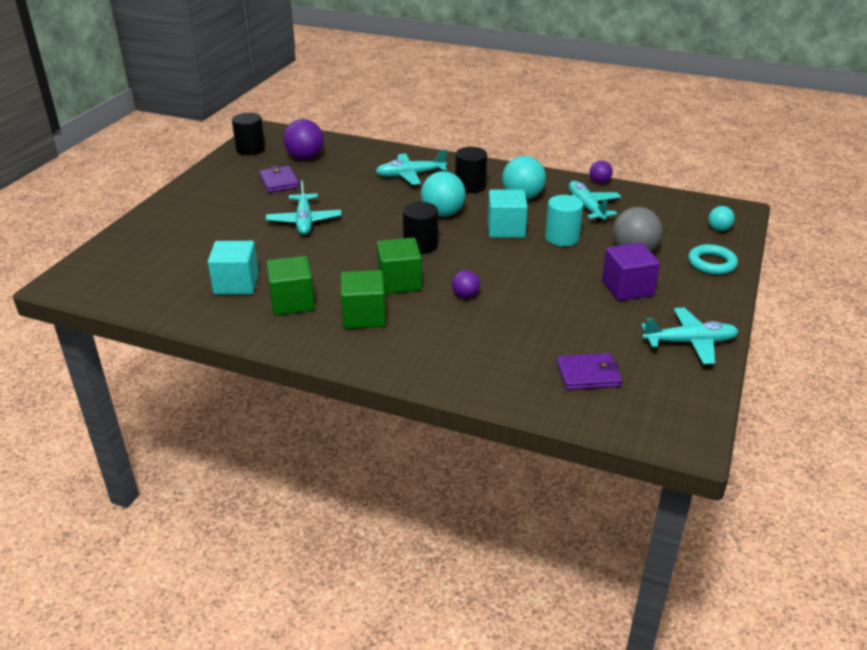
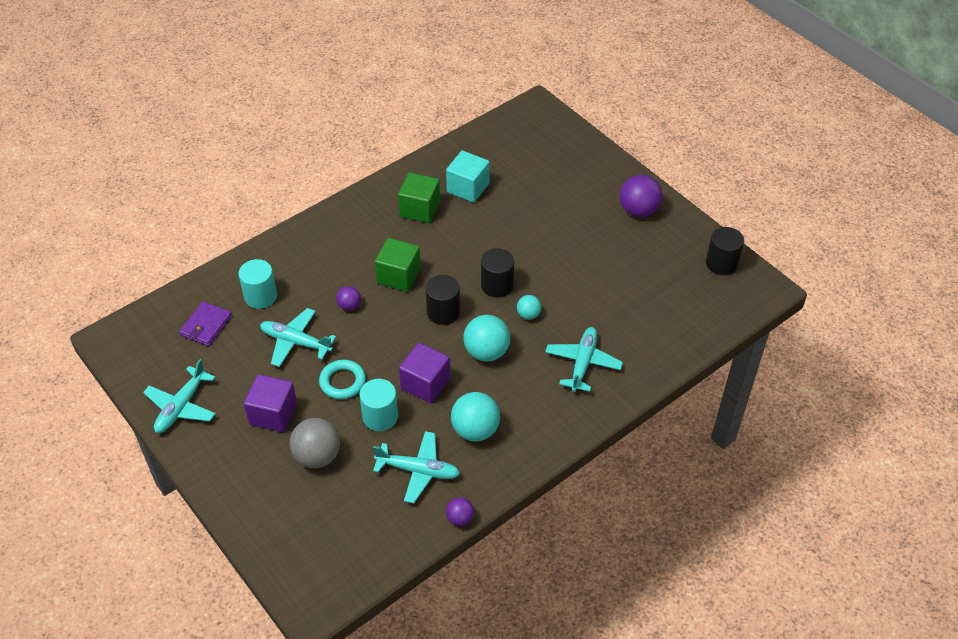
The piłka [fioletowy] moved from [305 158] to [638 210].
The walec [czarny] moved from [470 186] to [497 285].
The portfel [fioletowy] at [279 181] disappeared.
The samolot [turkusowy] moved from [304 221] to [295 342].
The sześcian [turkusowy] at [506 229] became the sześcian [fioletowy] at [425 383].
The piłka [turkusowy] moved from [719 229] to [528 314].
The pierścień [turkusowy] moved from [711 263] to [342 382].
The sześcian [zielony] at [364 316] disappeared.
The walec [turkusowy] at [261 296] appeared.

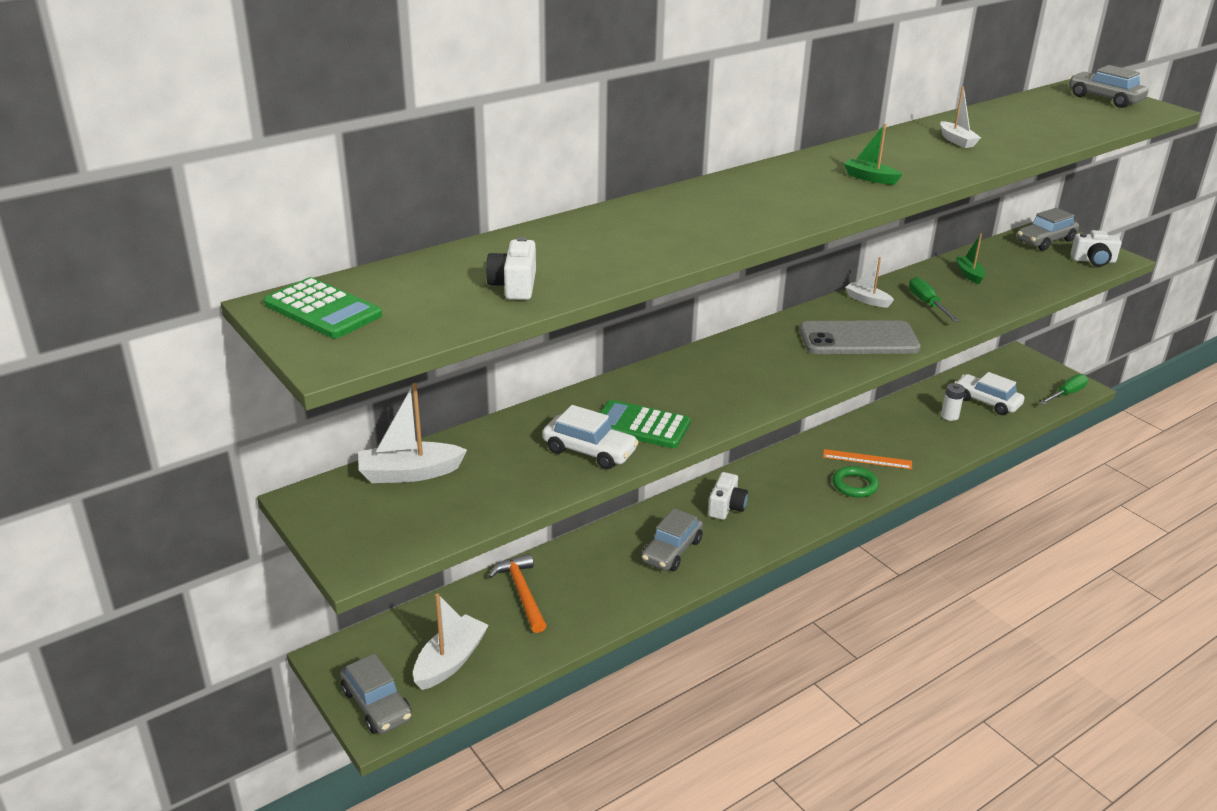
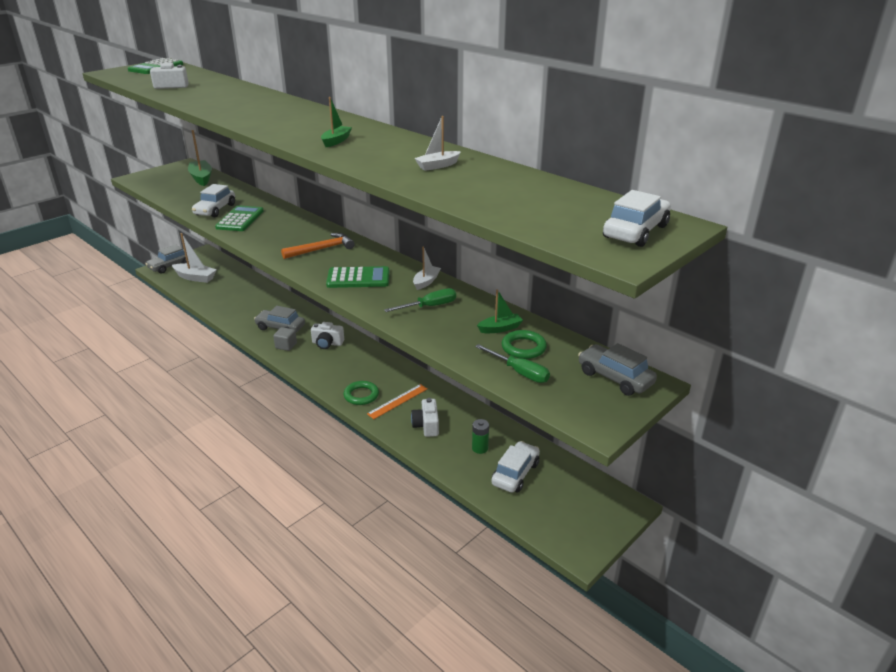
The samochód [szary] at [1104 99] became the samochód [biały] at [635 231].
The aparat fotograficzny [biały] moved from [1093 260] to [426 425].
The telefon [szary] at [858 339] was replaced by the kalkulator [zielony] at [358 278].
The śrubokręt [zielony] moved from [1066 394] to [519 372].
The łódka [biały] at [409 473] became the łódka [zielony] at [201 178].
The bateria [biały] at [949 416] became the bateria [zielony] at [480 448].
The linijka [pomarańczowy] at [867 459] turned 45 degrees clockwise.
The młotek [pomarańczowy] moved from [522 593] to [322 249].
The sześcian [szary] at [286 346] appeared.
The pierścień [zielony] at [523 348] appeared.

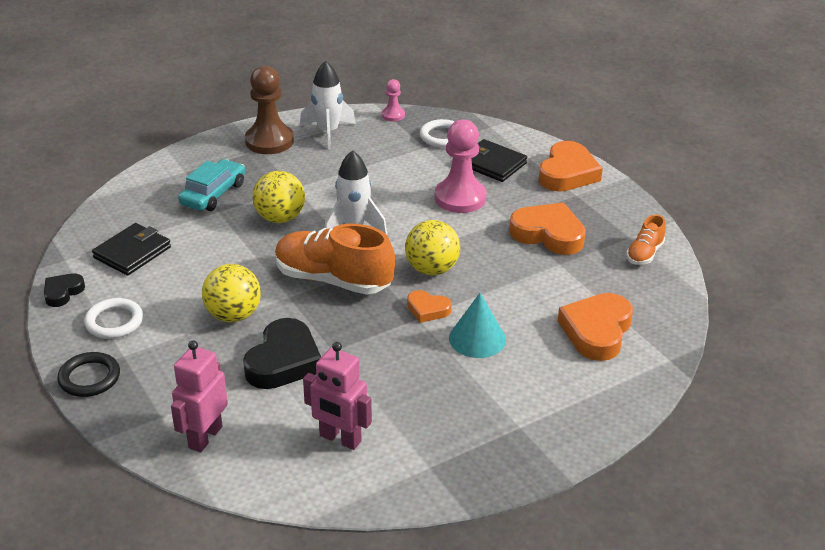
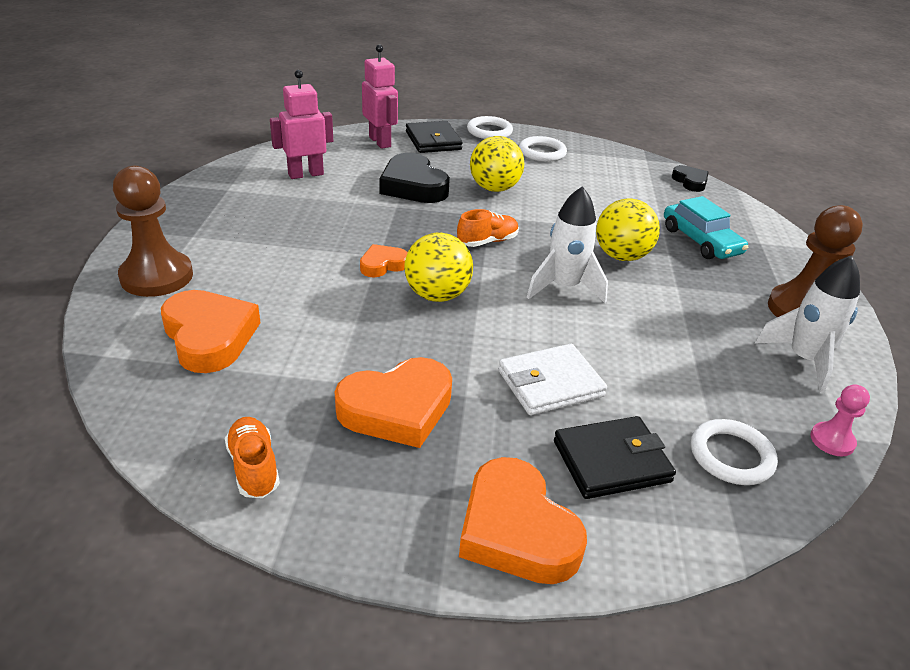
The pionek [różowy] at [460 198] was replaced by the portfel [biały] at [550 383].
The portfel [czarny] moved from [132 252] to [433 141].
The but [pomarańczowy] at [333 280] changed to 0.50 times the size.
The serce [czarny] moved from [63 292] to [690 182].
The stożek [turkusowy] at [477 339] disappeared.
The pierścień [czarny] at [89 378] became the pierścień [biały] at [489 131].
The pionek [brązowy] at [157 276] appeared.

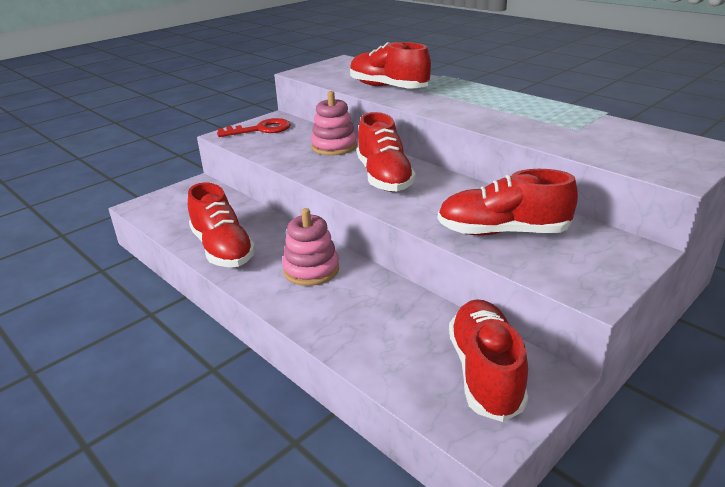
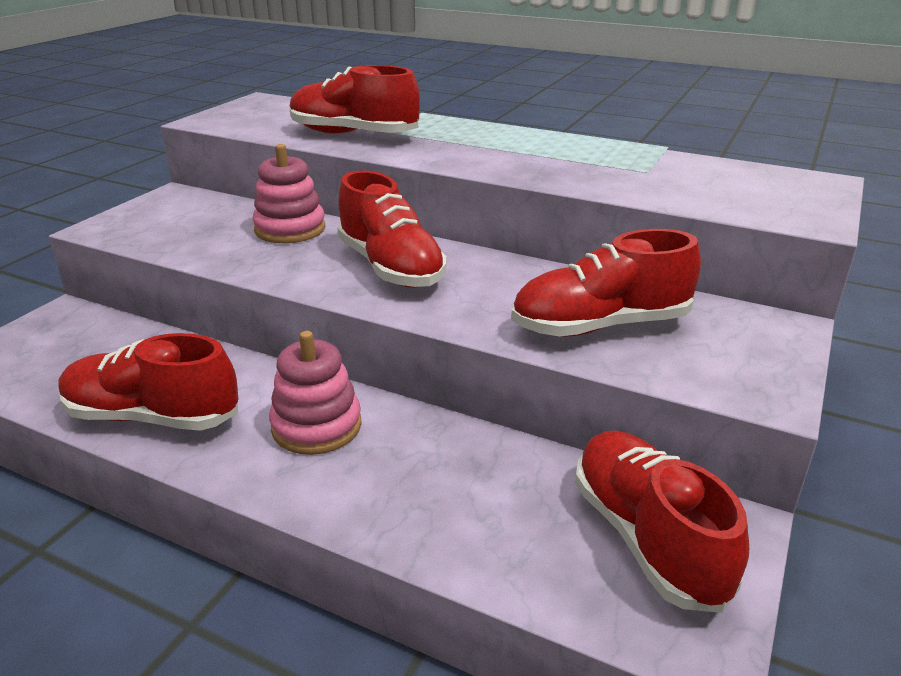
The klucz [czerwony] at [260 129] disappeared.
The but [czerwony] at [223 249] turned 150 degrees clockwise.

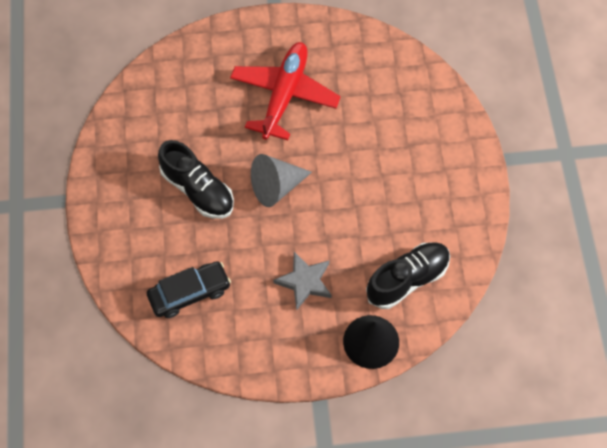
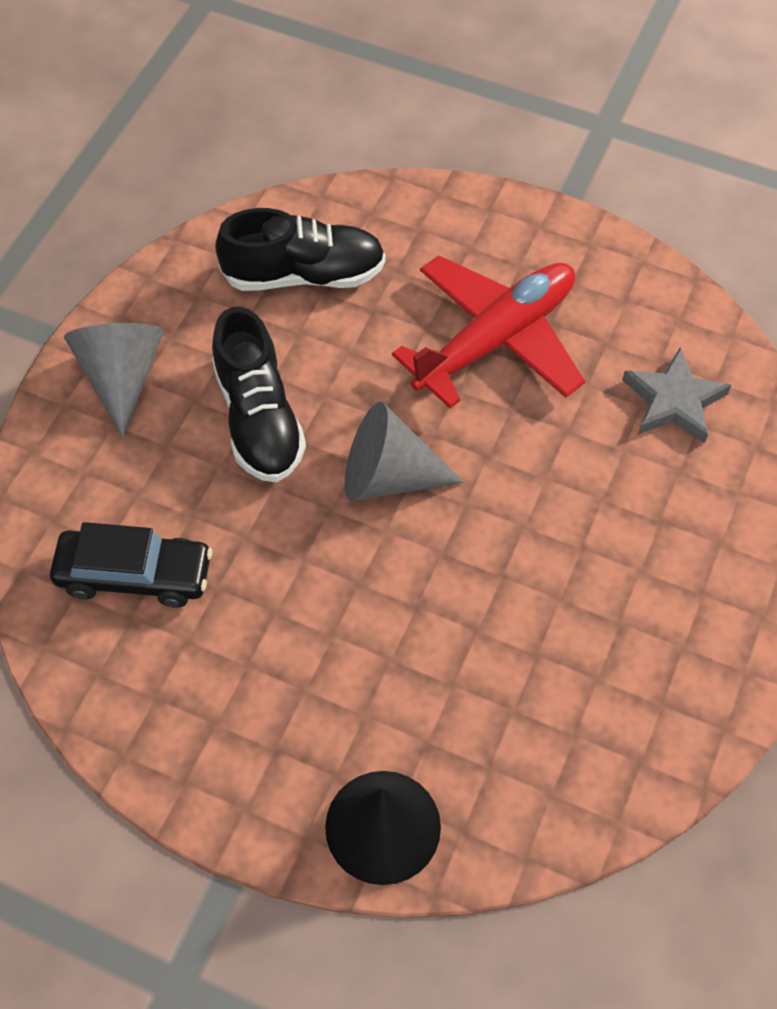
The but [czarny] moved from [407 279] to [304 275].
The gwiazda [szary] moved from [304 282] to [673 401].
The stożek [szary] at [122 378] appeared.

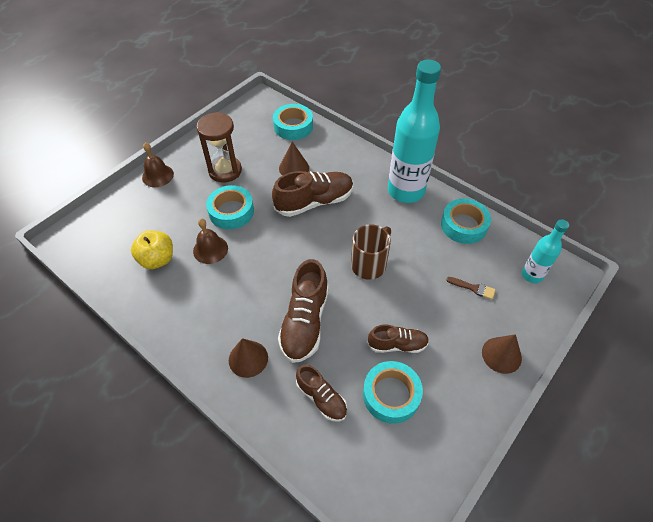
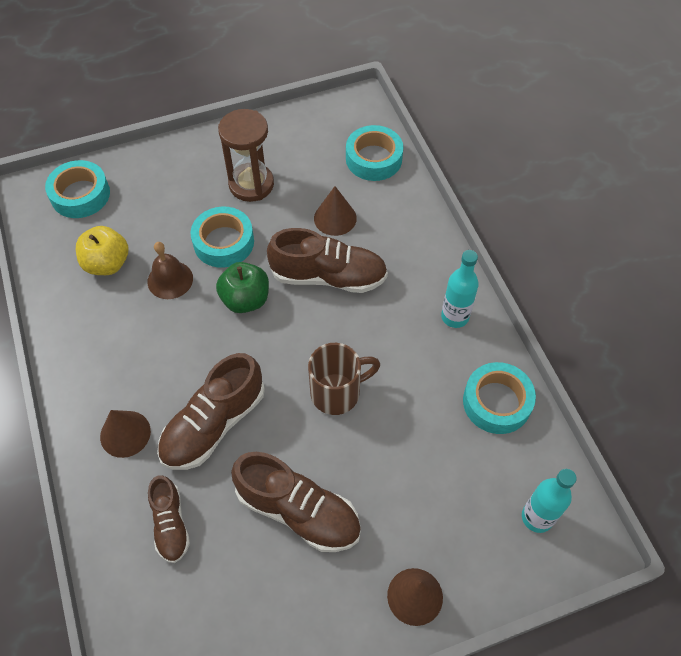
The butelka [turkusowy] at [406 191] changed to 0.51 times the size.
The dzwonek [brązowy] at [158 175] disappeared.
The pędzel [brązowy] at [473 288] disappeared.
The but [brązowy] at [397 345] changed to 1.68 times the size.
The taśma klejąca [turkusowy] moved from [391 395] to [80 195].
The jabłko [zielony] at [245 299] appeared.

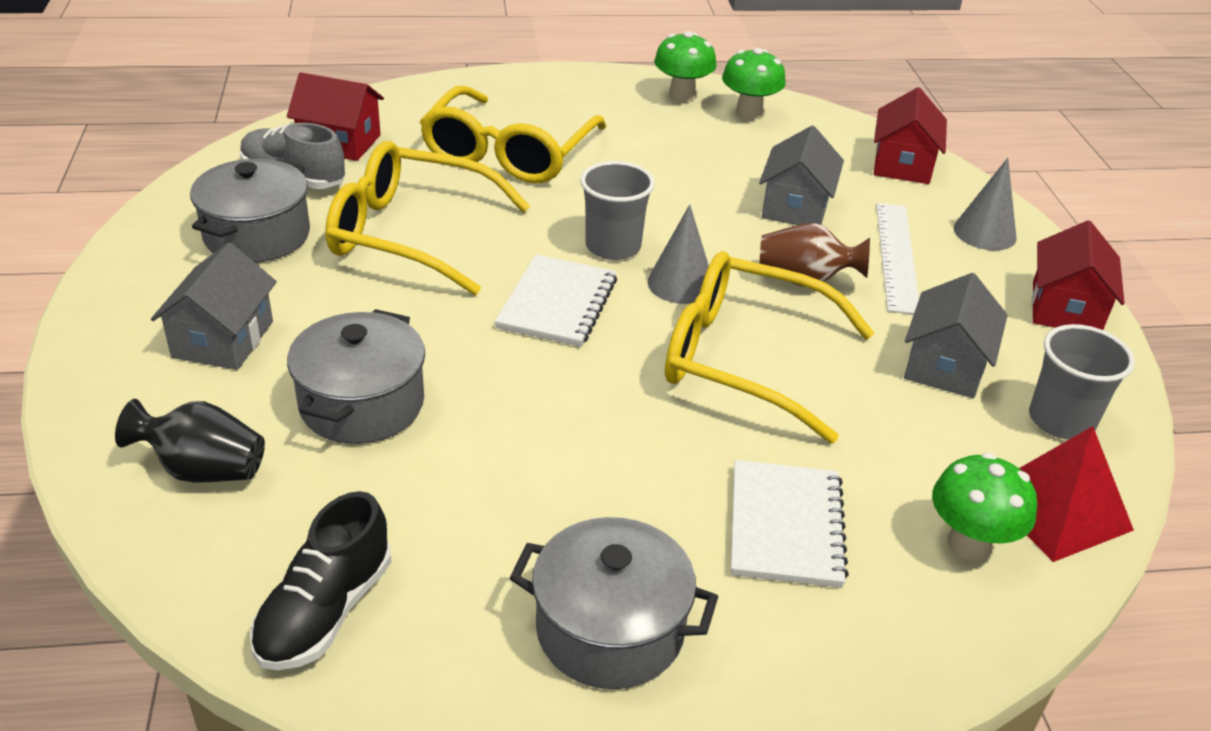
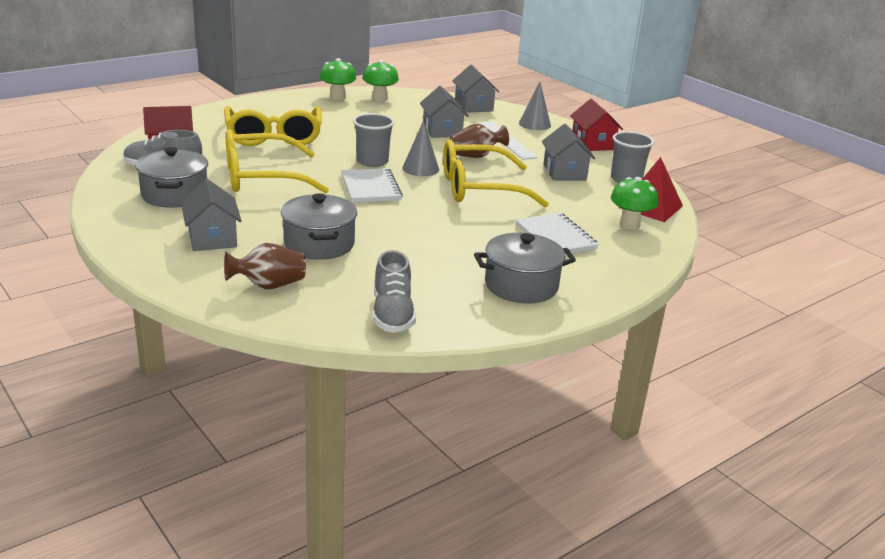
The domek [czerwony] at [902 164] became the domek [szary] at [473 106].
The wazon [czarny] at [203 470] became the wazon [brązowy] at [268 285].
The but [czarny] at [325 611] became the but [szary] at [392 314].

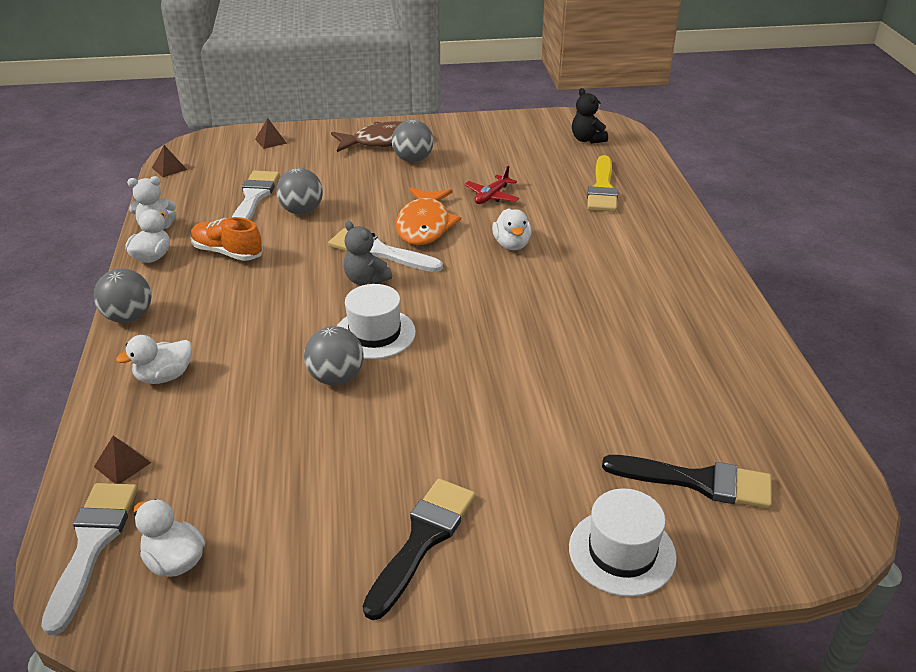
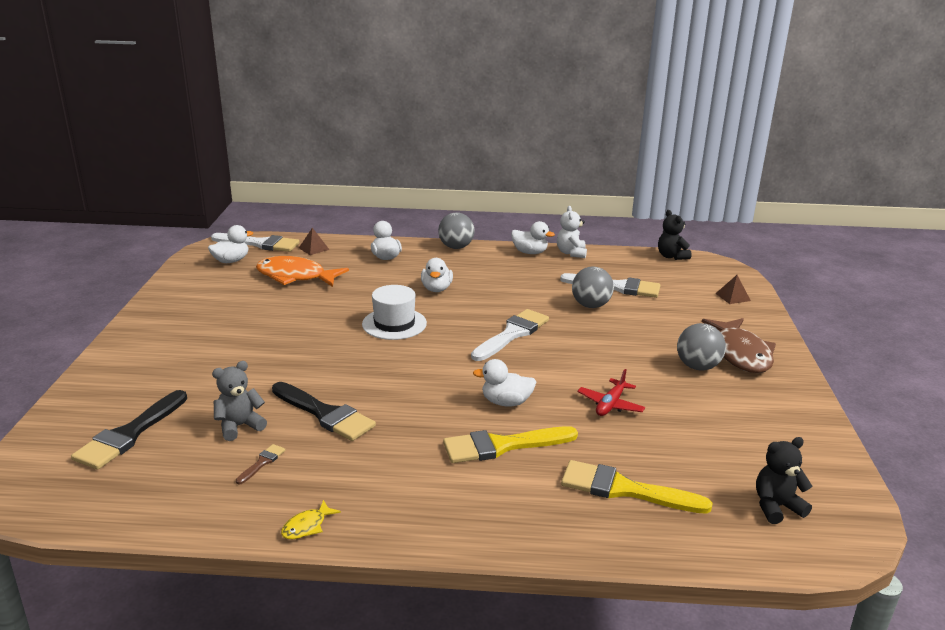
The piramida [brązowy] at [169 168] was replaced by the miś [czarny] at [671 256].
The samolot [czerwony] at [491 196] turned 105 degrees counterclockwise.
The ryba [pomarańczowy] moved from [424 225] to [295 277].
The but [pomarańczowy] at [227 252] disappeared.
The miś [szary] moved from [366 279] to [239 426].
The piłka [szary] at [336 378] disappeared.
The pędzel [czarny] moved from [422 540] to [325 414].
The kapelusz [biały] at [622 552] disappeared.
The kaczka [biały] at [436 289] appeared.
The pędzel [żółty] at [502 446] appeared.
The pędzel [brązowy] at [262 463] appeared.
The ryba [żółty] at [307 526] appeared.

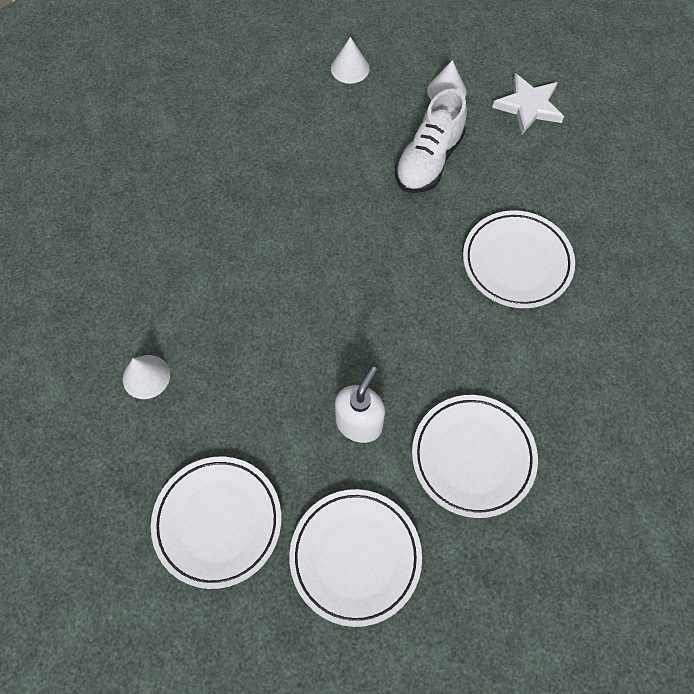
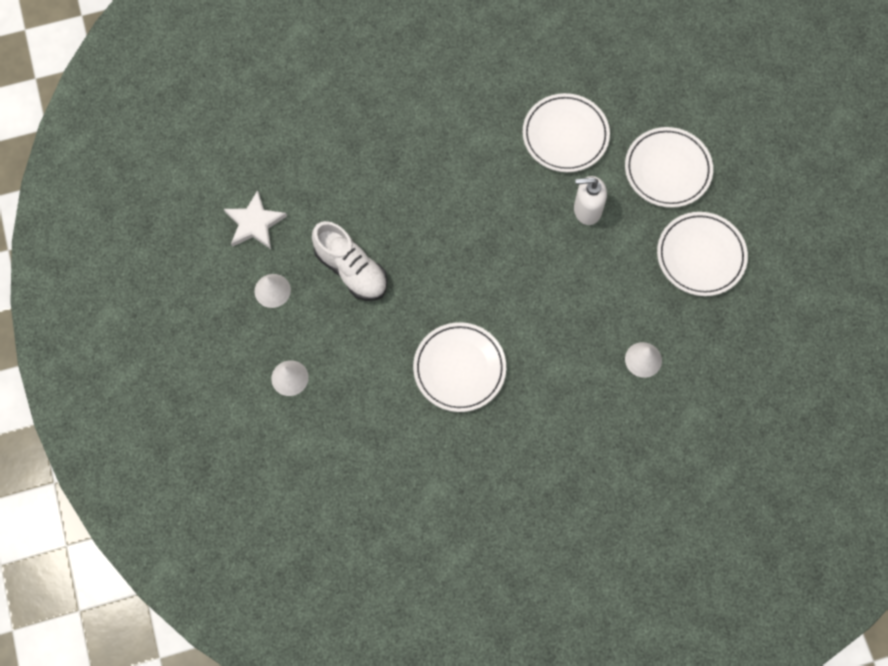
The but [biały] at [428 161] turned 45 degrees clockwise.
The talerz [biały] moved from [516 262] to [459 368].

